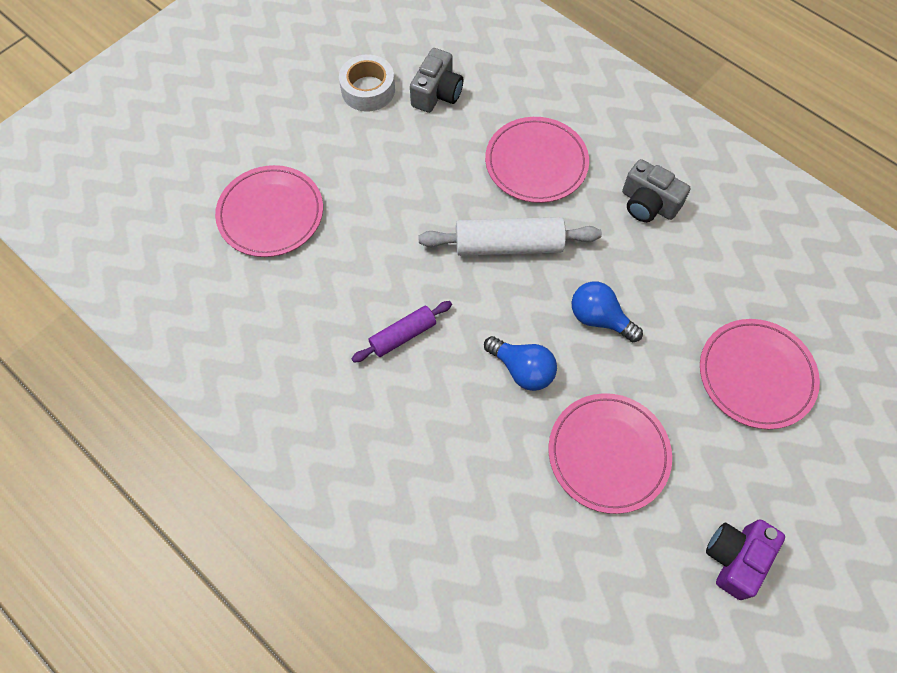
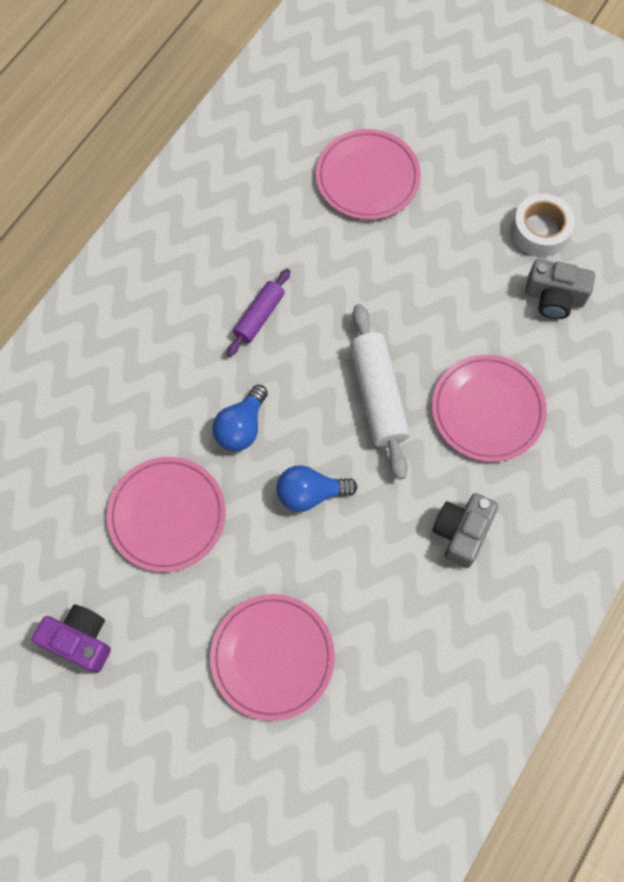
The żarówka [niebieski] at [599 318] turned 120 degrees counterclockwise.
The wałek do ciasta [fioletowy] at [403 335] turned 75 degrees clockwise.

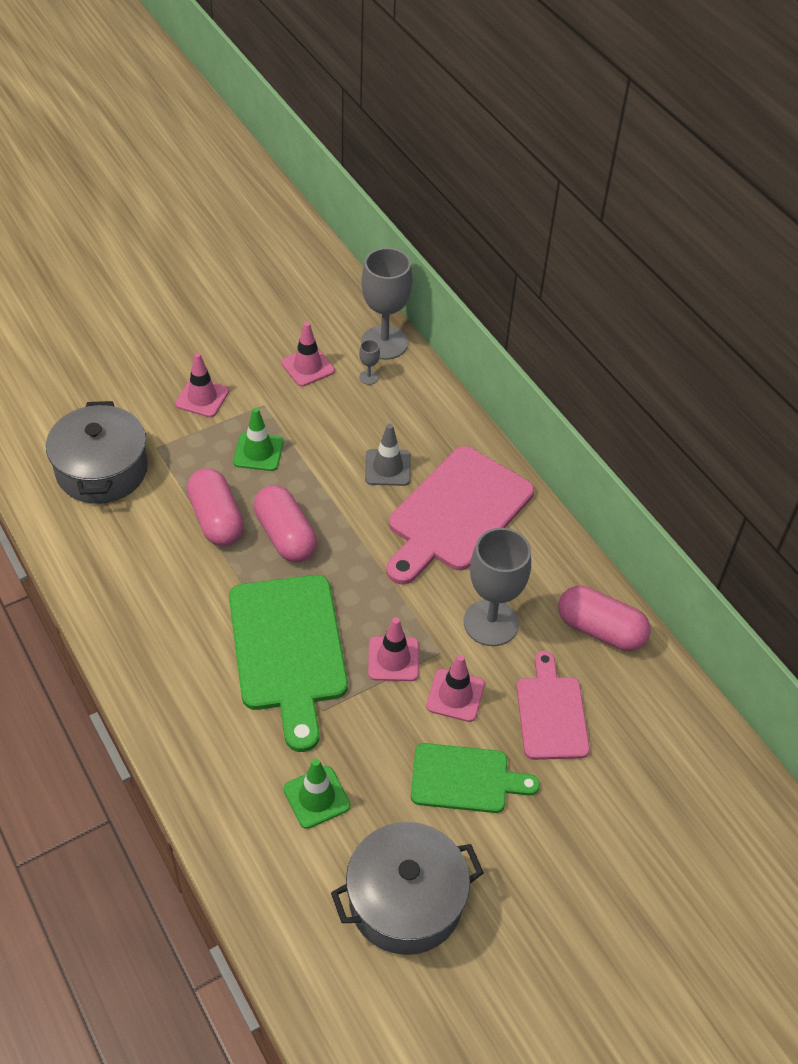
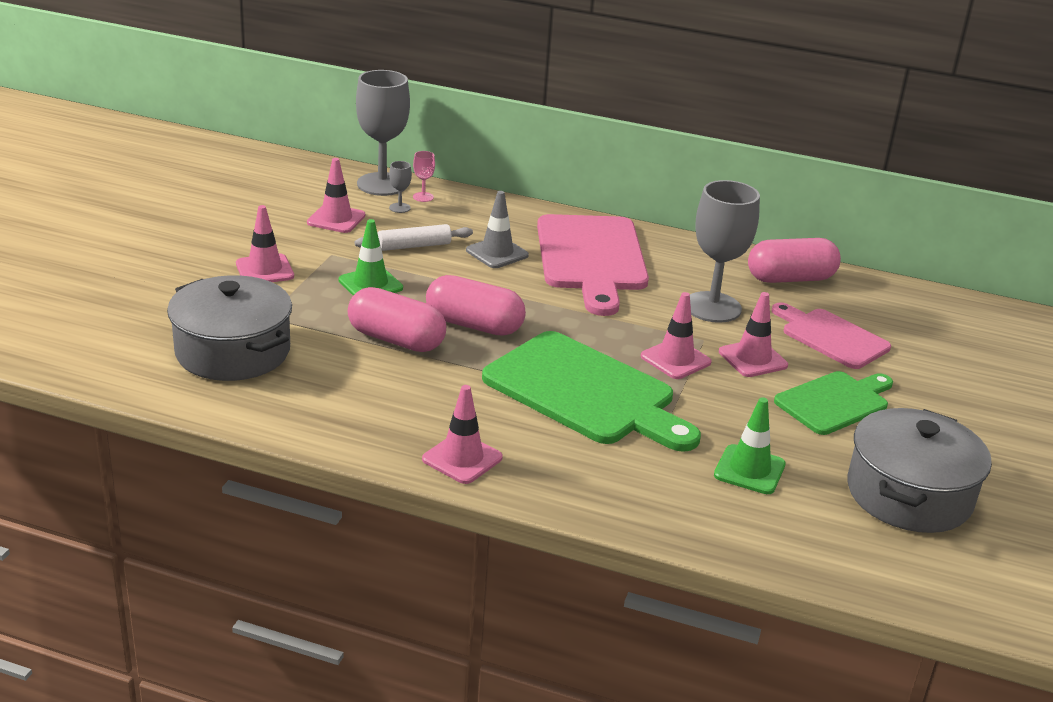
The kielich [różowy] at [423 197] appeared.
The wałek do ciasta [biały] at [414 246] appeared.
The pachołek [różowy] at [462 458] appeared.

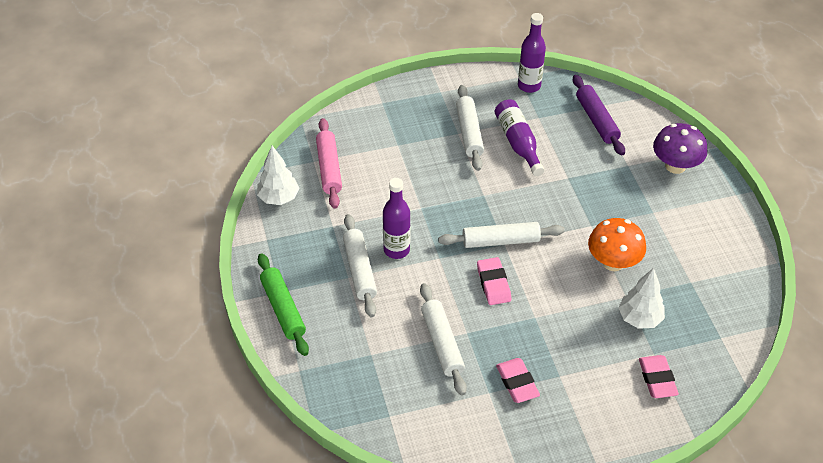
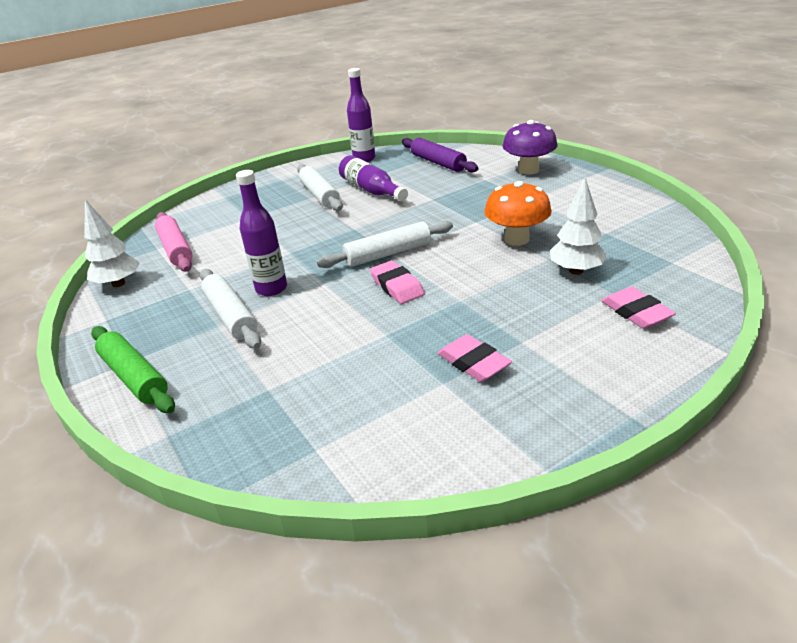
The wałek do ciasta [biały] at [442 343] disappeared.

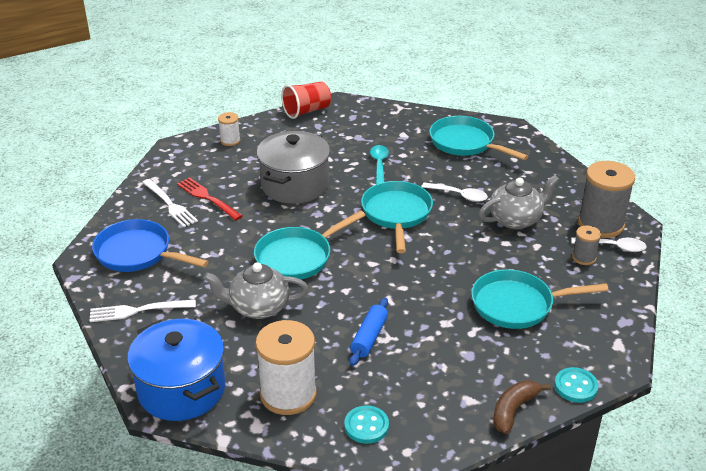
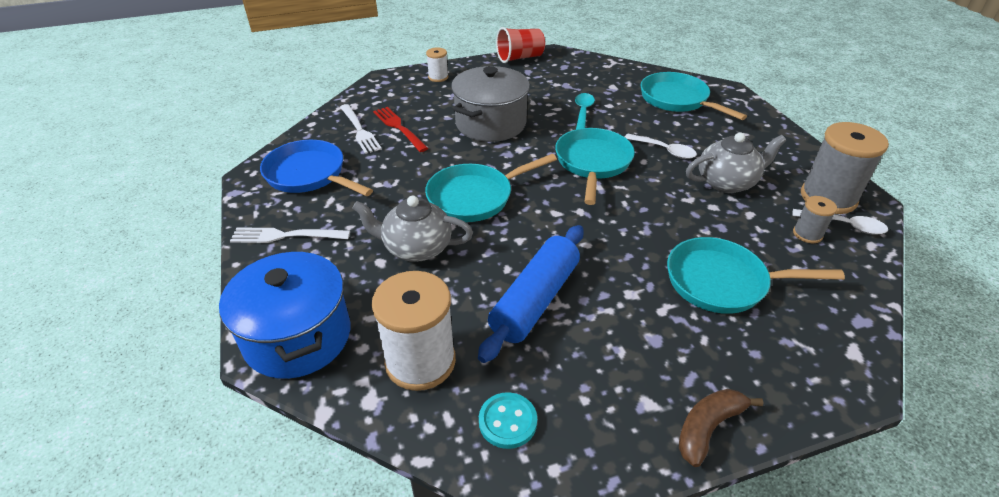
The wałek do ciasta [niebieski] at [369 337] changed to 1.68 times the size.
The guzik [turkusowy] at [575 386] disappeared.

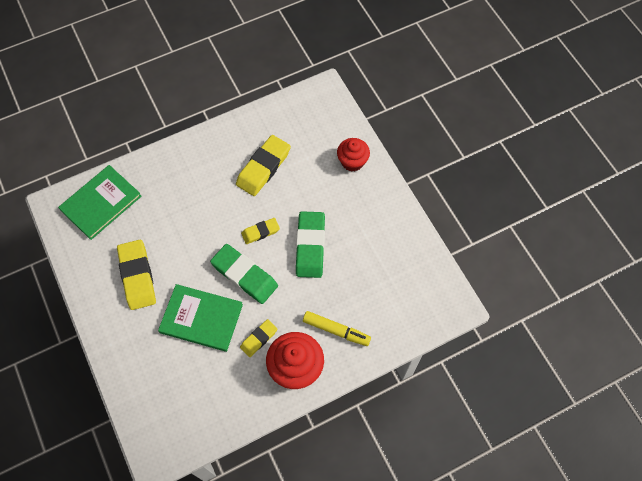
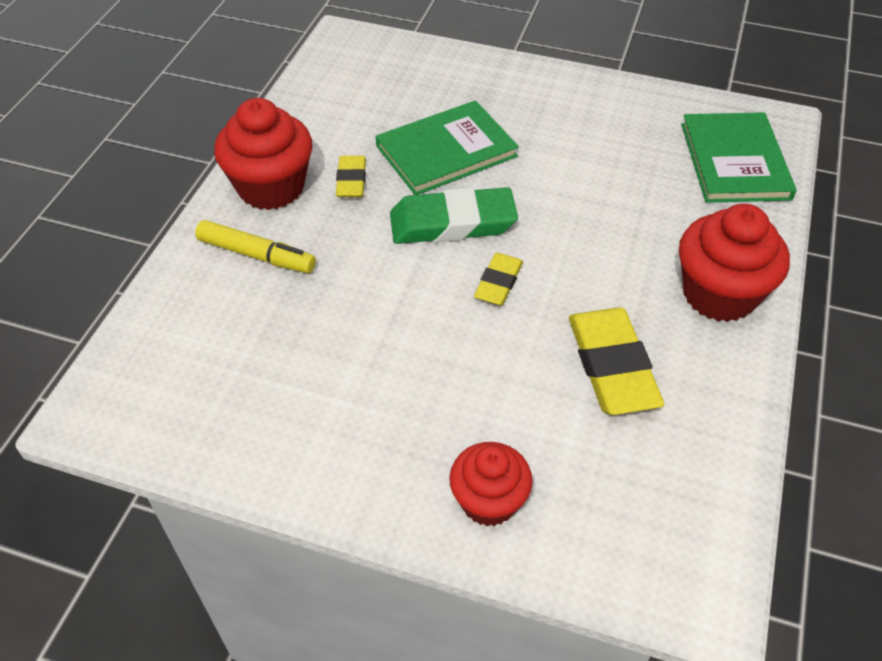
The gumka do mazania [zielony] at [310 246] disappeared.
The gumka do mazania [żółty] at [137 276] disappeared.
The flamaster [żółty] at [336 330] turned 135 degrees counterclockwise.
The muffinka [czerwony] at [719 294] appeared.

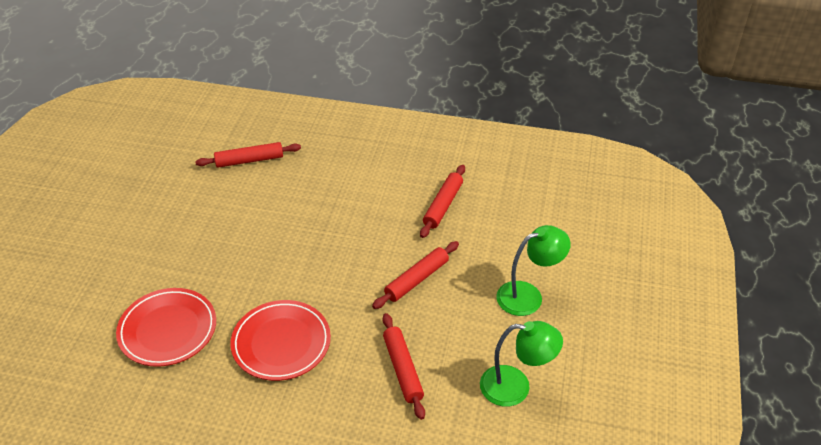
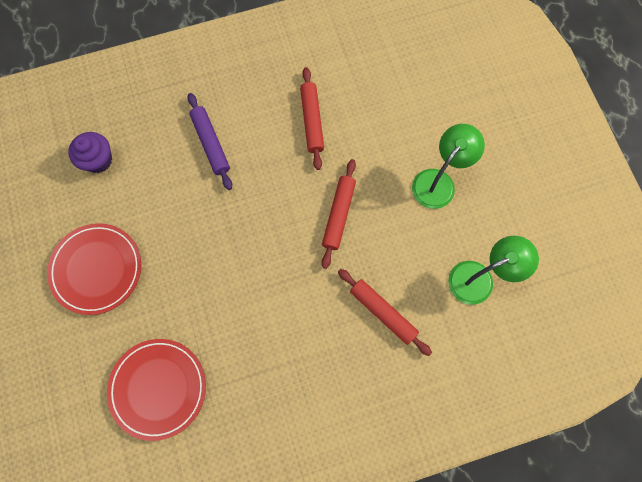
The wałek do ciasta [czerwony] at [249 160] was replaced by the muffinka [fioletowy] at [98 160].
The talerz [czerwony] moved from [281 343] to [97 269].
The wałek do ciasta [fioletowy] at [211 144] appeared.

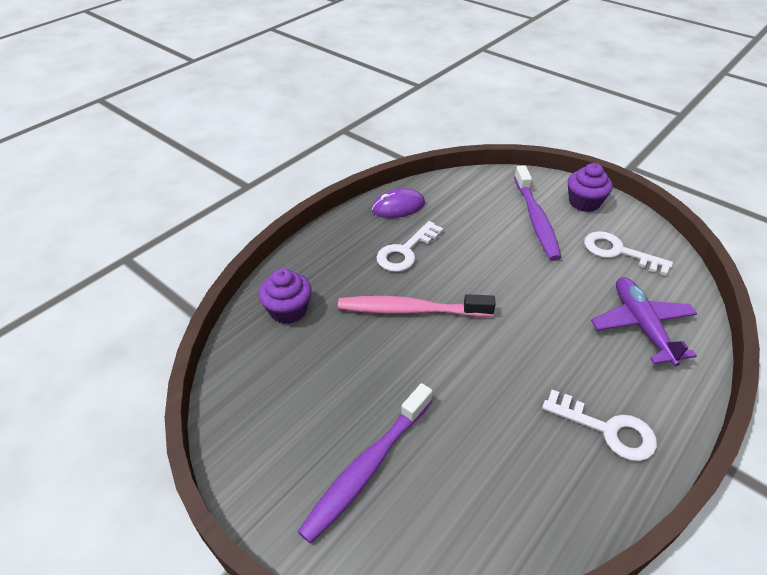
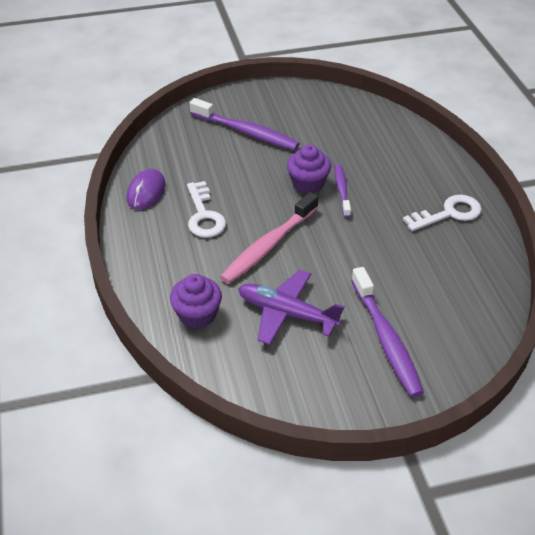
The muffinka [fioletowy] moved from [584 202] to [308 183].
The klucz [biały] at [618 252] disappeared.
The samolot [fioletowy] moved from [641 326] to [287 313].
The szczoteczka do zębów [fioletowy] at [342 190] appeared.

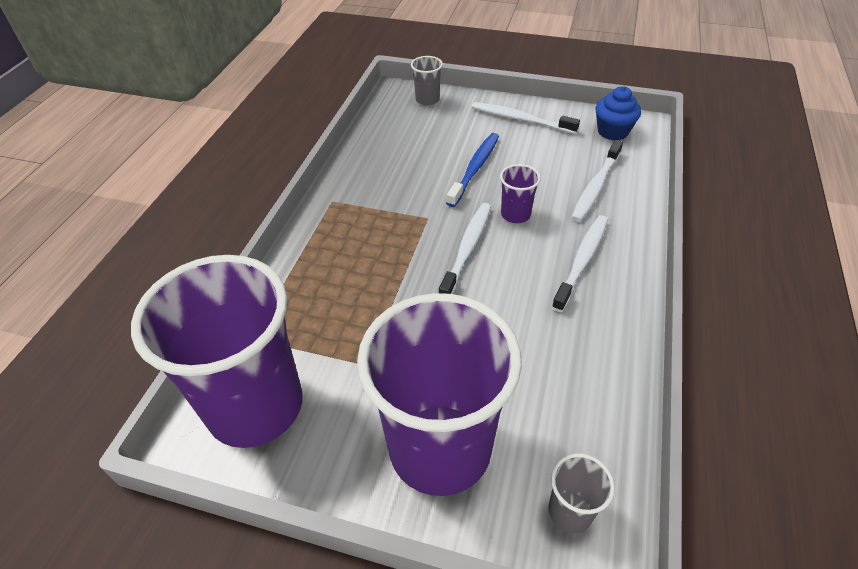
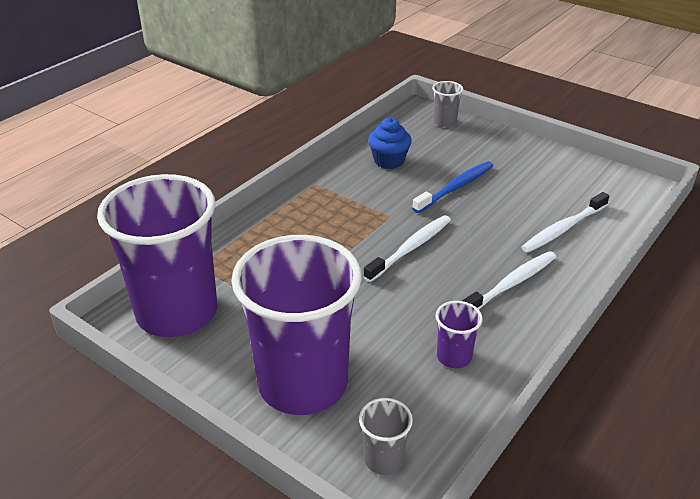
The muffinka [niebieski] moved from [612 131] to [389 161].
The szczoteczka do zębów [biały] at [521 119] disappeared.
The szklanka [fioletowy] moved from [515 214] to [454 357].

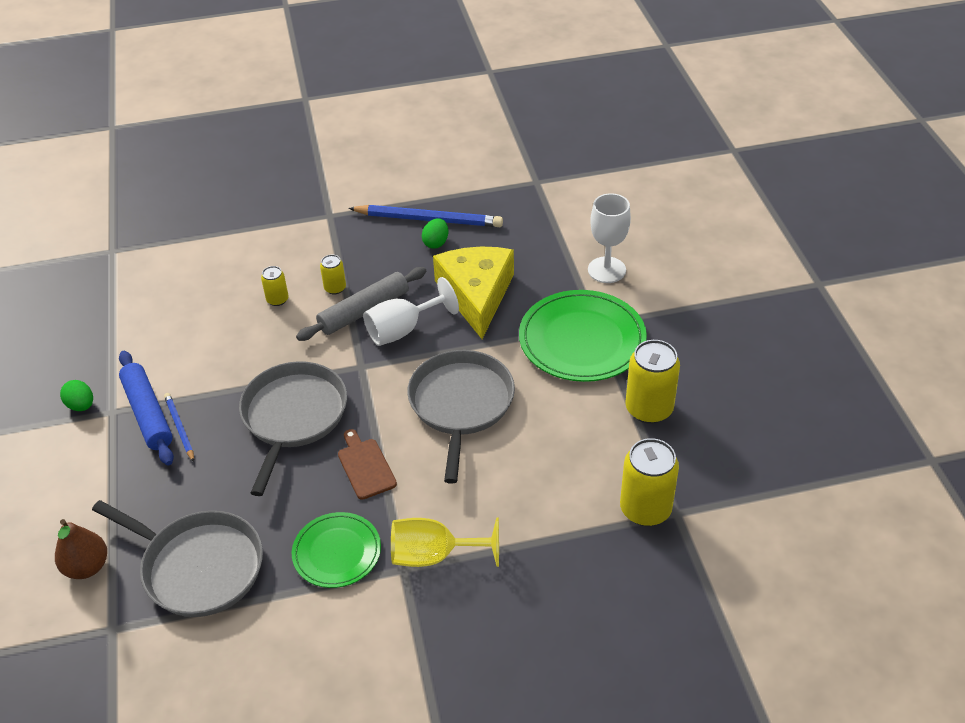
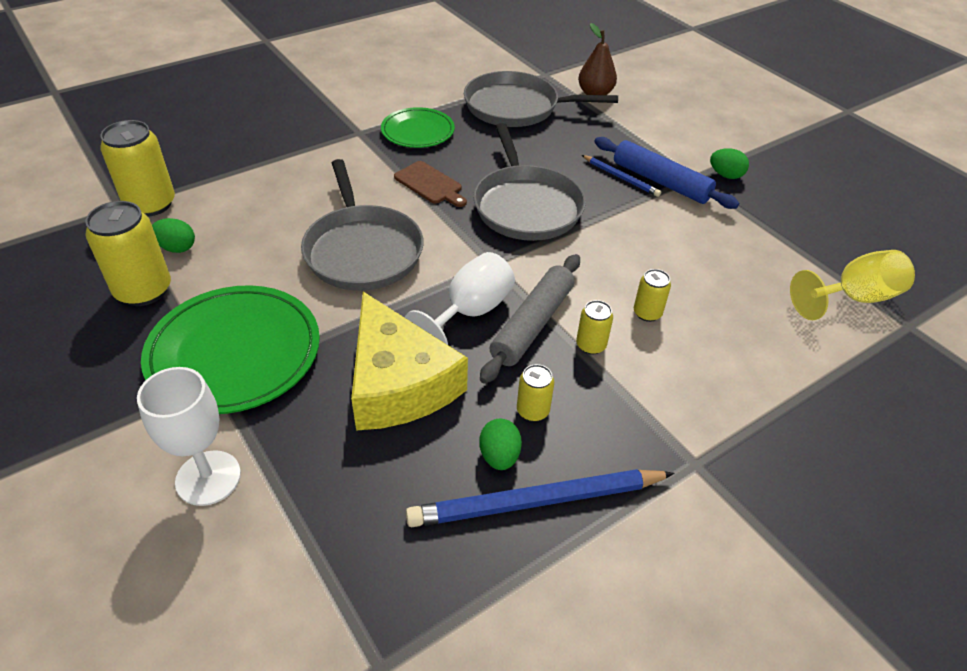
The kielich [żółty] moved from [434 555] to [853 298].
The jajko [zielony] at [177 248] appeared.
The puszka [żółty] at [533 411] appeared.

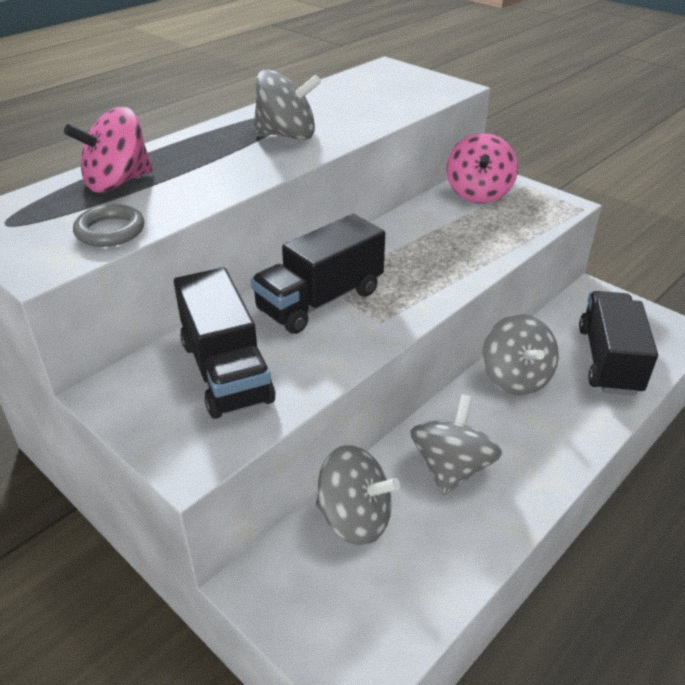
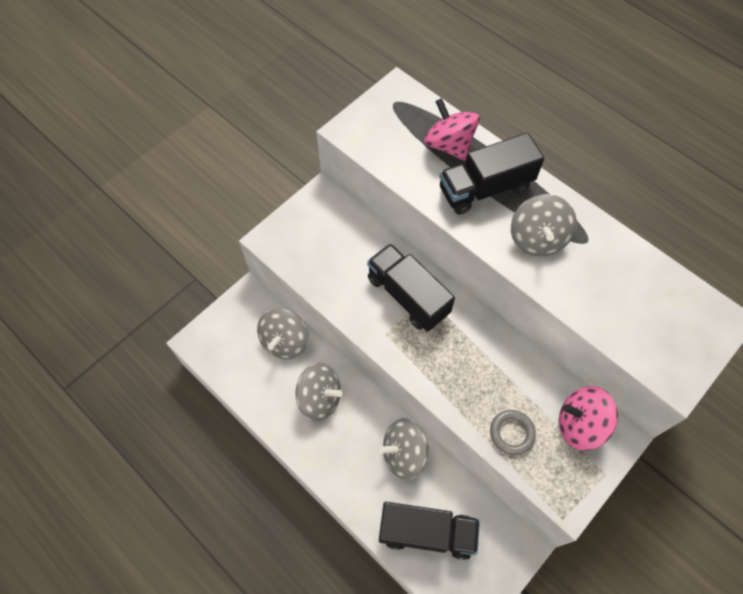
The pierścień [szary] moved from [110 231] to [512 433].
The ciężarówka [czarny] moved from [226 371] to [485 188].

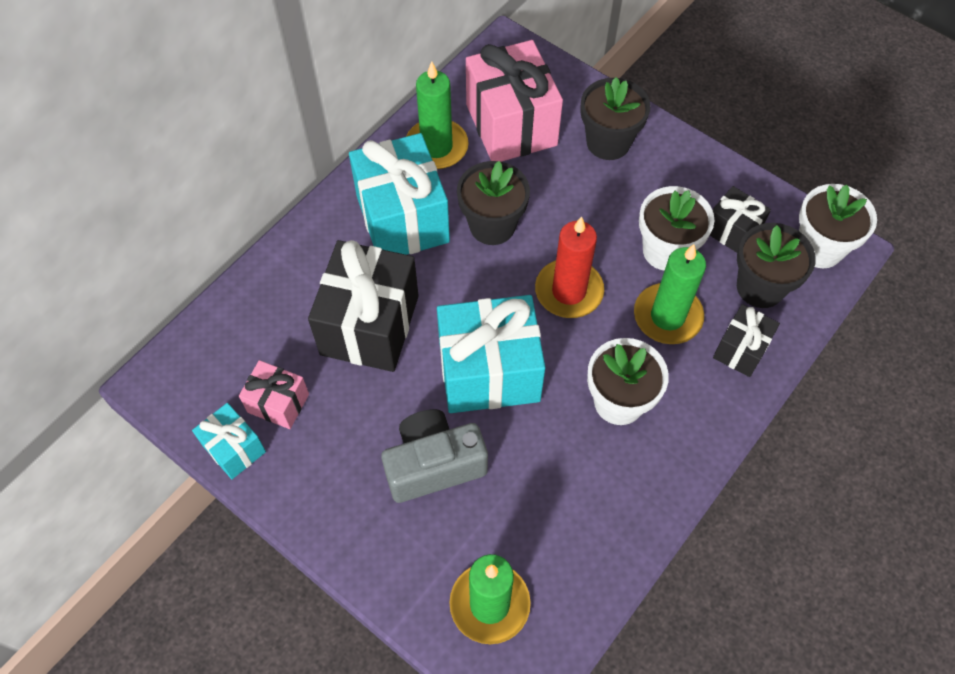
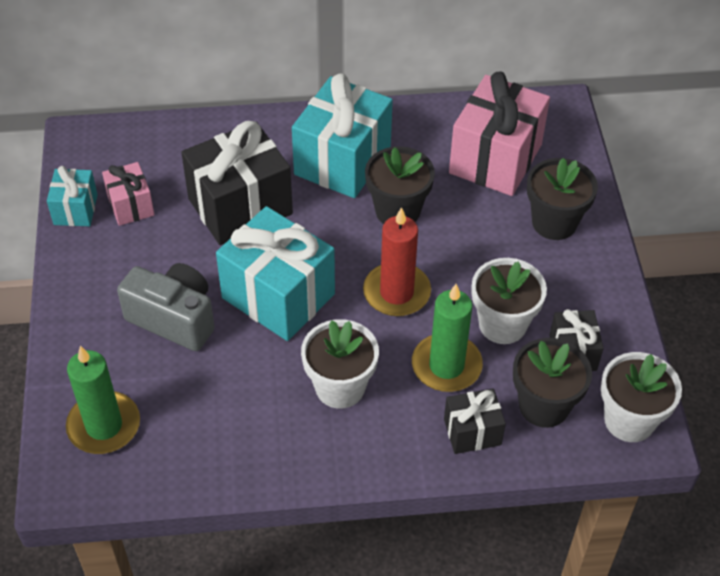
The świeca [zielony] at [436 147] disappeared.

